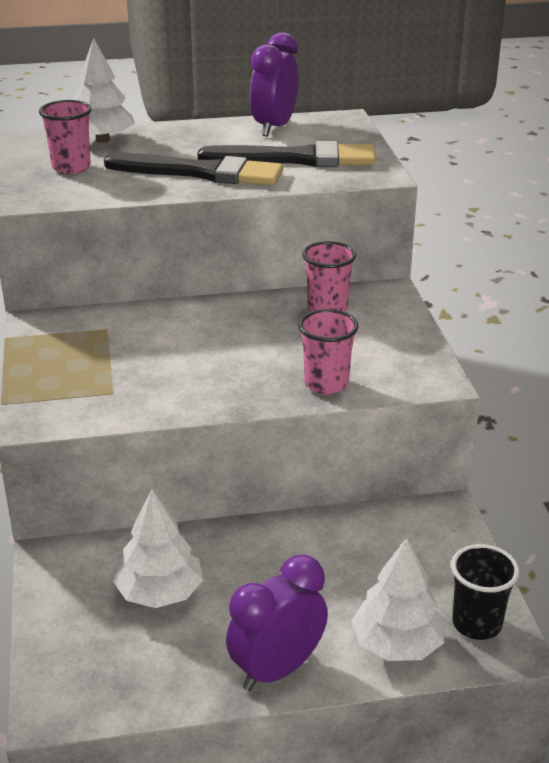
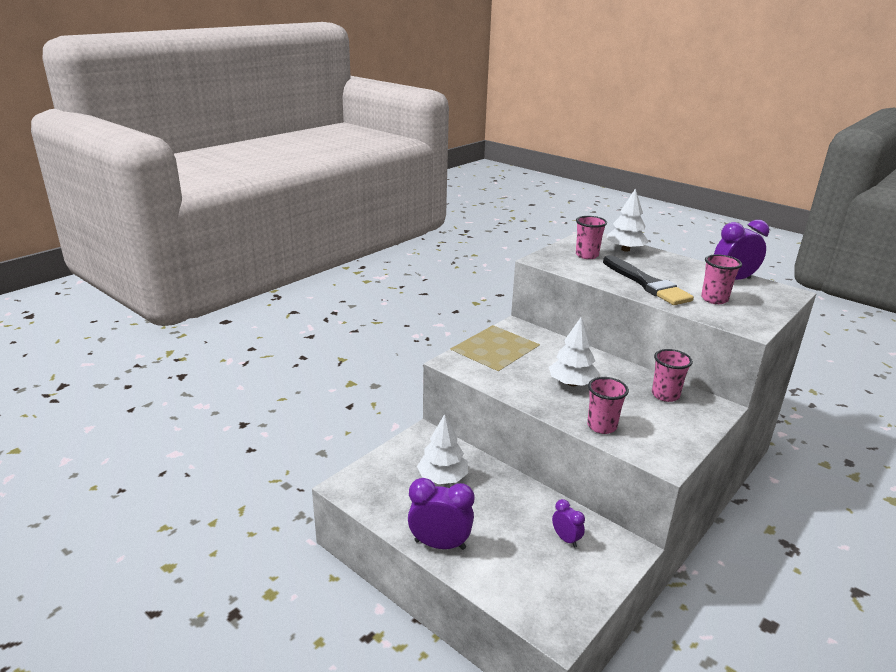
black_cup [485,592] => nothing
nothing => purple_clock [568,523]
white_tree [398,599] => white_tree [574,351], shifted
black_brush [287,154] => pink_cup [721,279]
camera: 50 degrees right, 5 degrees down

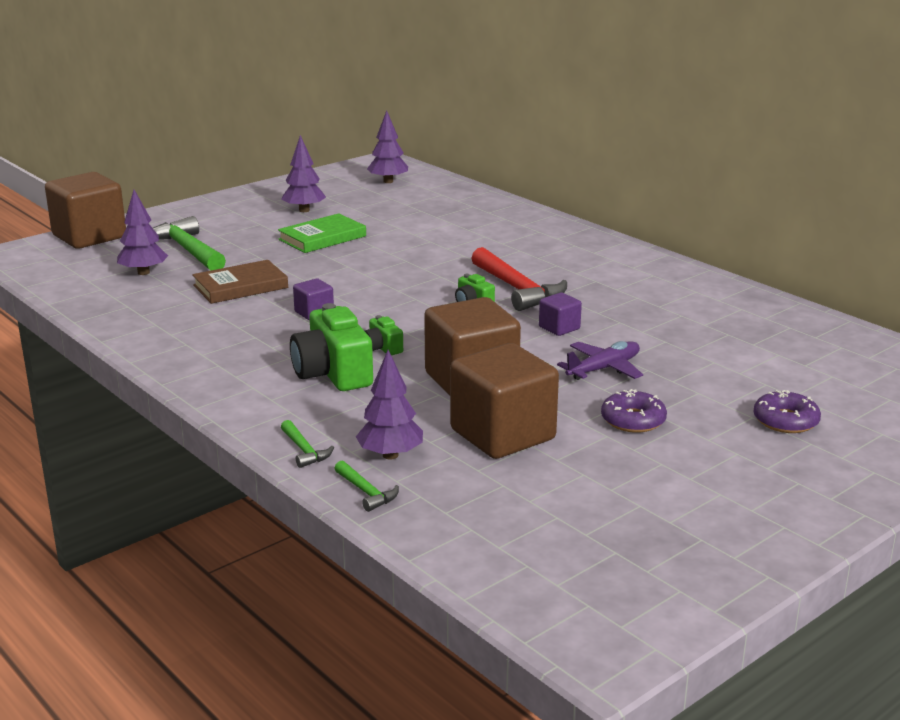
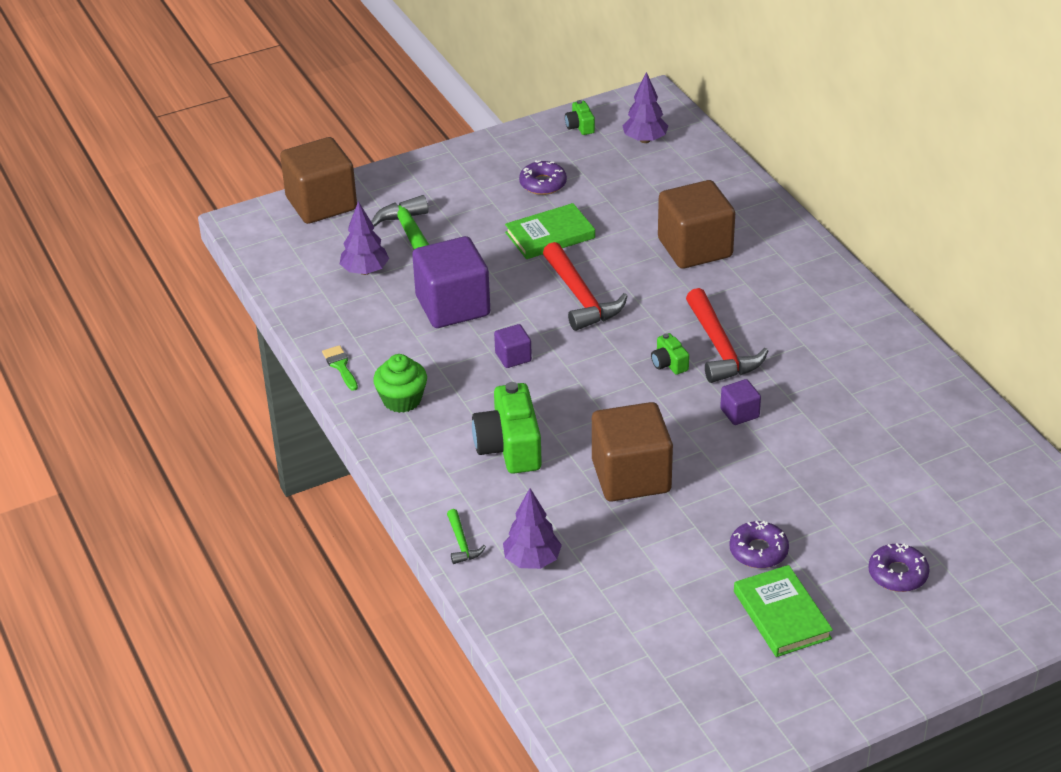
green_hammer [366,486] => nothing
purple_plane [600,360] => nothing
nothing => green_brush [340,368]
nothing => green_cupcake [400,383]
nothing => red_hammer [585,286]
nothing => green_book [783,611]
green_camera [384,335] => green_camera [580,117], shifted
brown_cube [504,401] => brown_cube [696,224], shifted
brown_book [240,282] => purple_cube [451,282]
purple_tree [304,173] => purple_donut [543,178]
camera: 15 degrees right, 15 degrees up

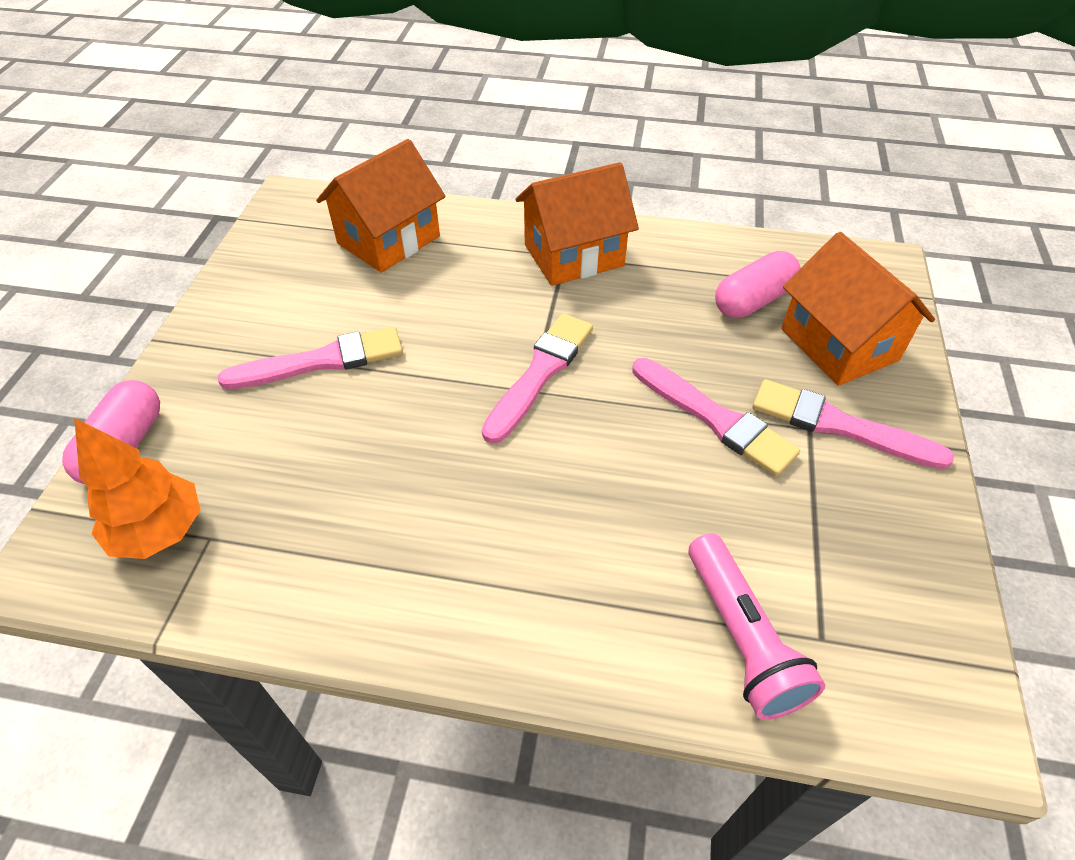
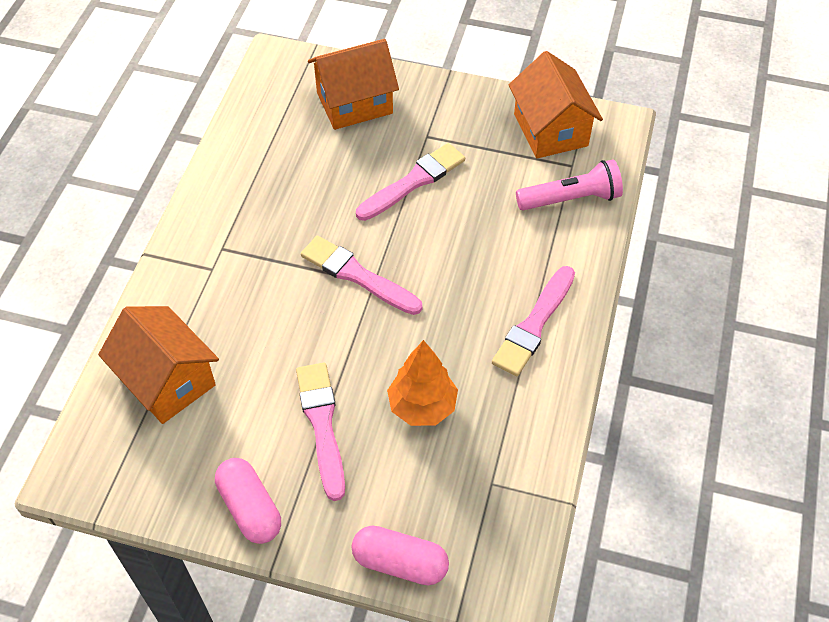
orange_tree [137,488] => orange_tree [422,383], shifted
orange_house [577,224] => orange_house [556,104], shifted
pink_capsule [758,284] => pink_capsule [248,501], shifted
pink_brush [853,424] => pink_brush [533,321], shifted
camera: 85 degrees left, 5 degrees up

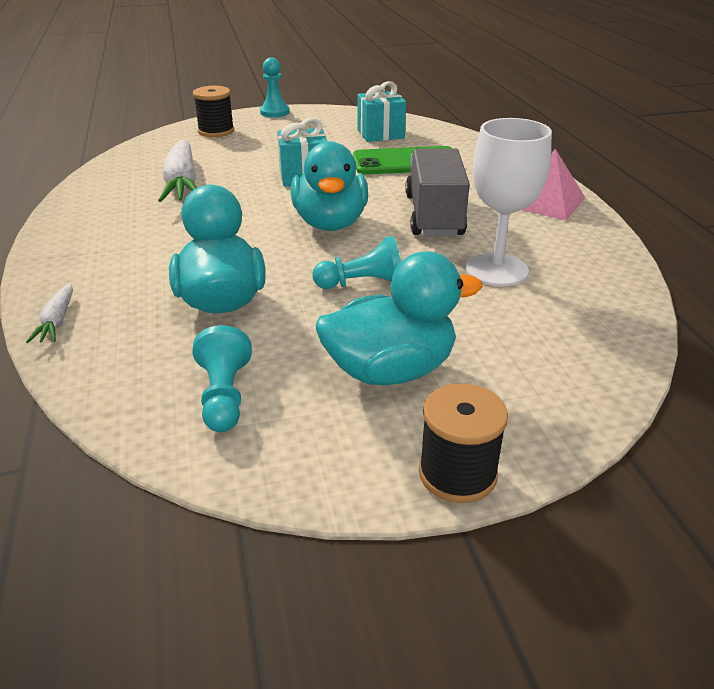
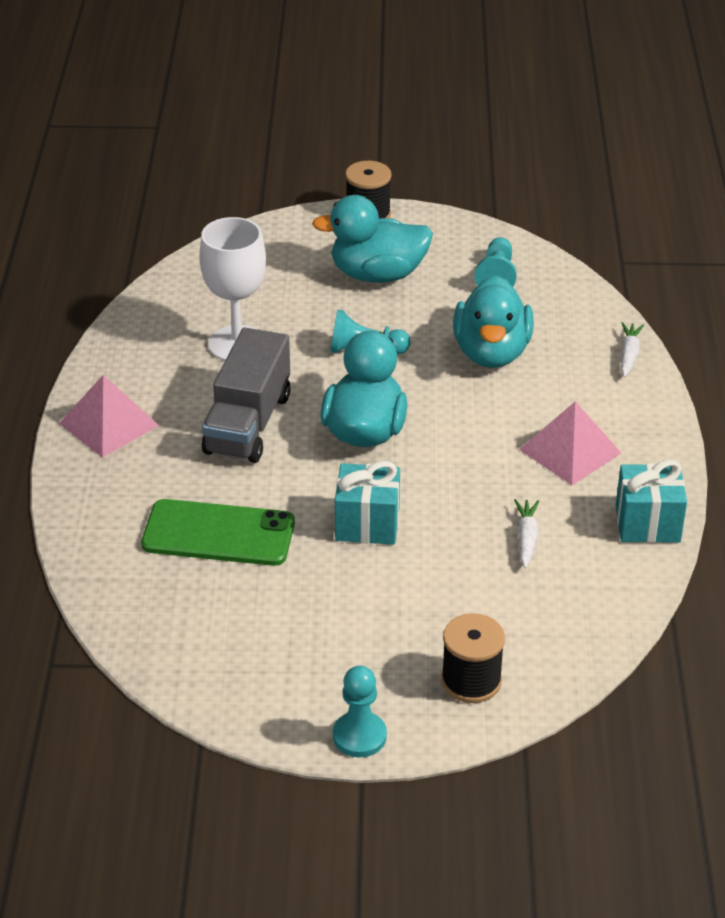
nothing => pink_pyramid [570,443]
turquoise_gift [381,111] => turquoise_gift [651,501], shifted
white_carrot [177,171] => white_carrot [526,534], x0.49
camera: 165 degrees left, 5 degrees up

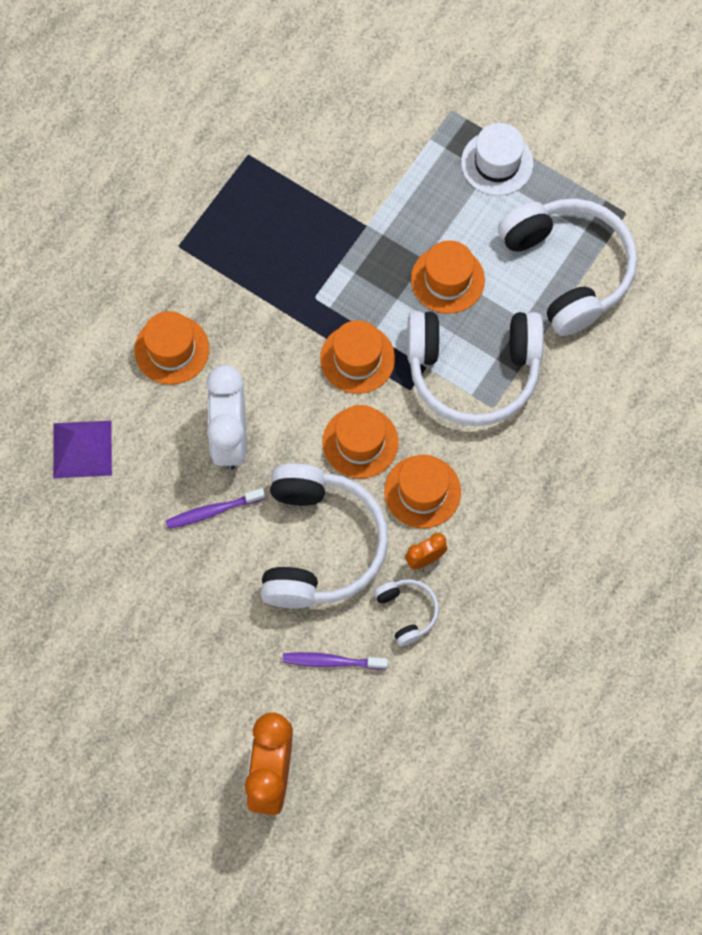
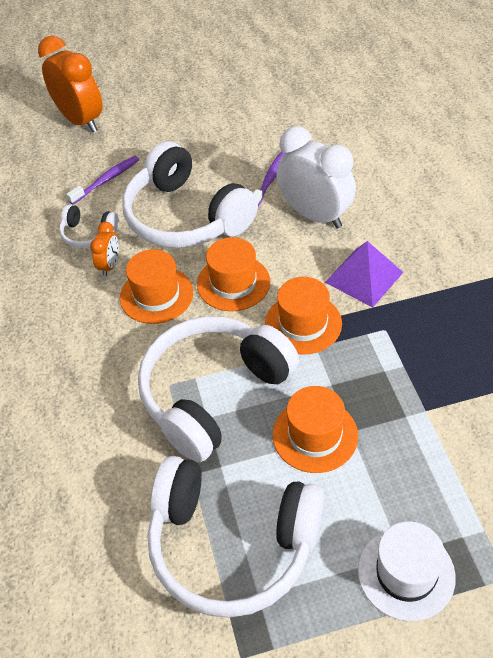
orange_hat [171,348] => nothing
purple_pyramid [82,449] => purple_pyramid [364,274], shifted
camera: 135 degrees right, 20 degrees down

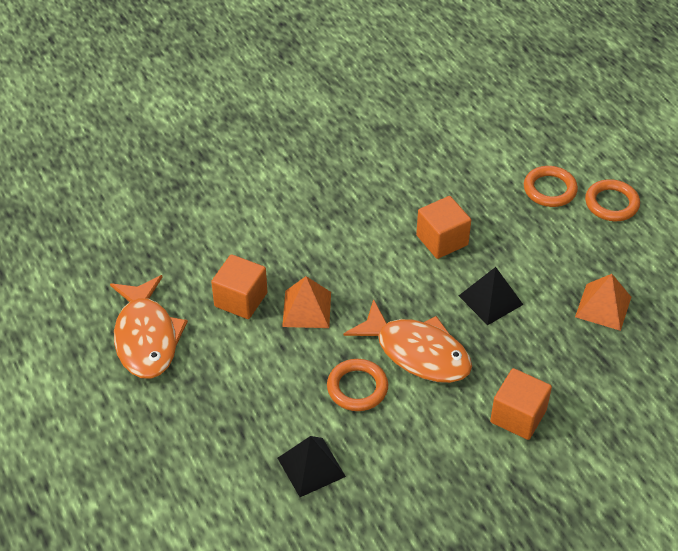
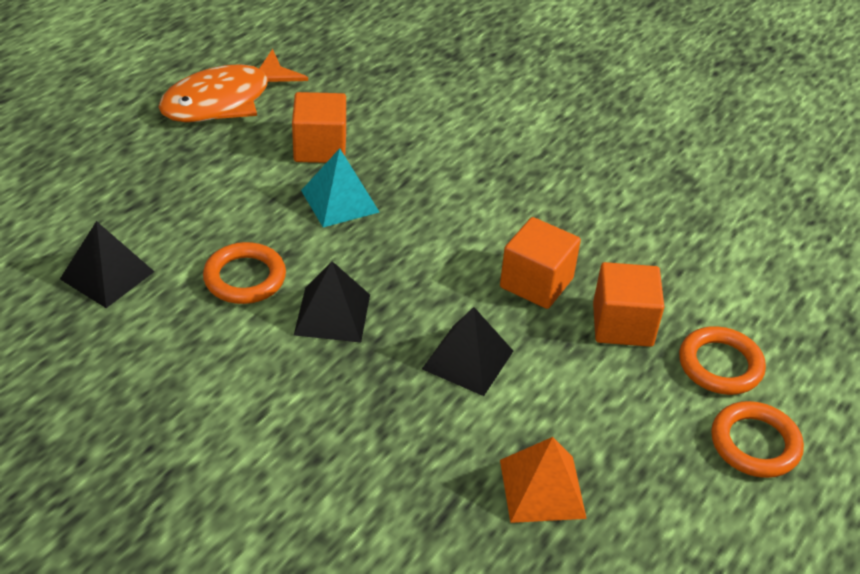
orange_cube [521,404] => orange_cube [628,304], shifted
orange_fish [408,341] => black_pyramid [332,302]
orange_pyramid [306,302] => turquoise_pyramid [340,187]
camera: 60 degrees right, 5 degrees down

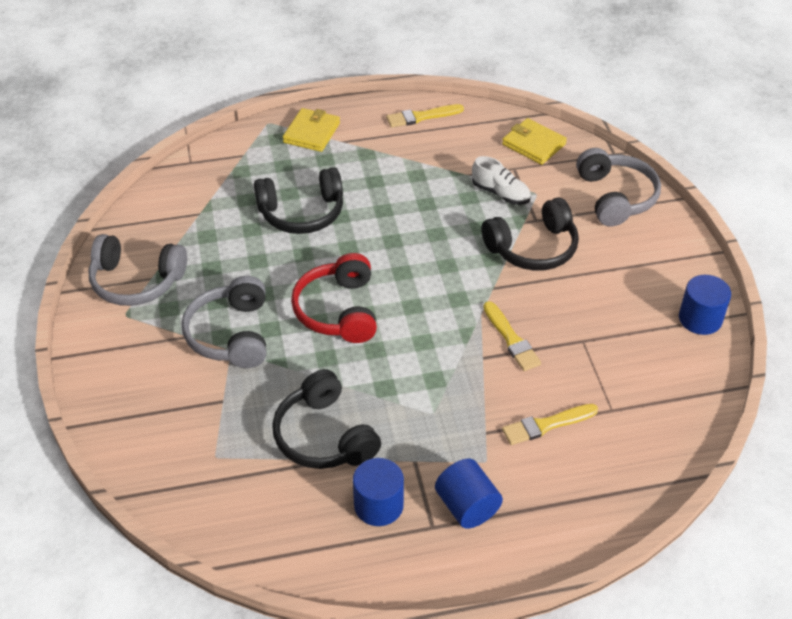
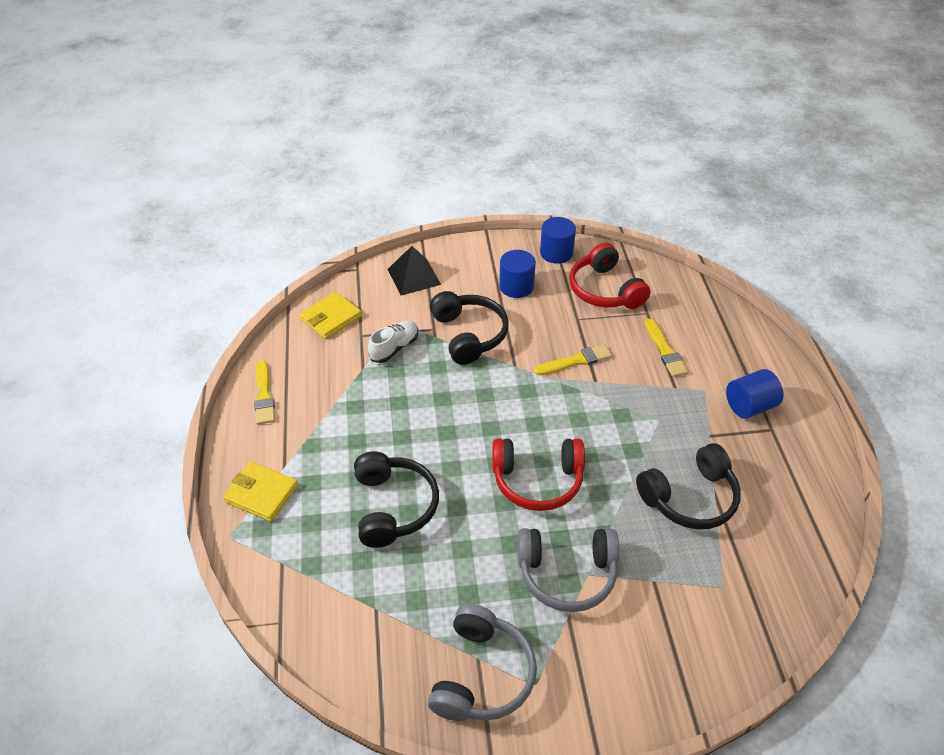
nothing => red_headphones [609,276]
blue_cylinder [378,492] => blue_cylinder [517,274], shifted
grey_headphones [618,187] => black_pyramid [414,271]
camera: 85 degrees left, 0 degrees up

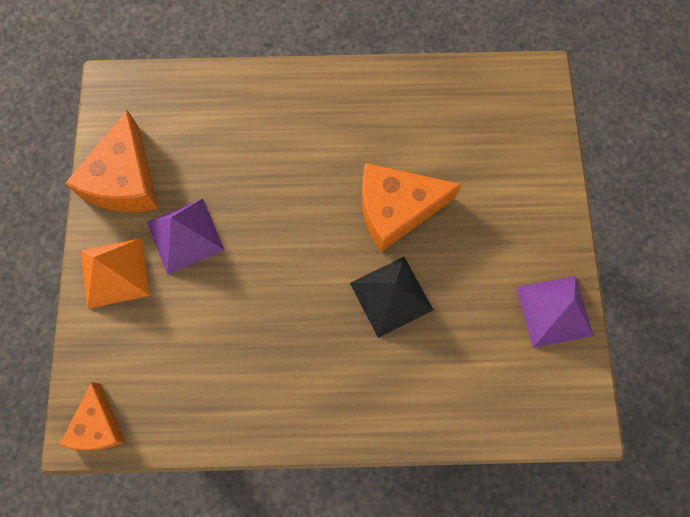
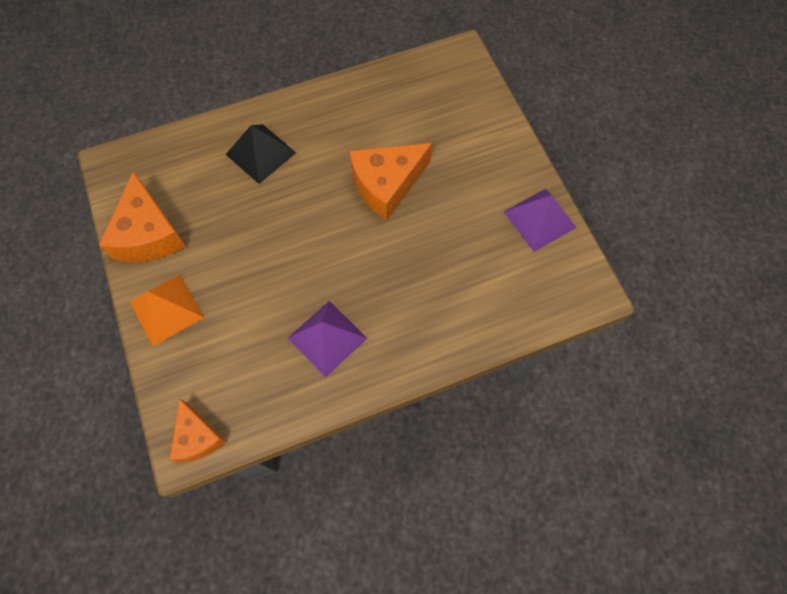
purple_pyramid [186,237] => purple_pyramid [327,339], shifted
black_pyramid [391,297] => black_pyramid [261,154], shifted
camera: 20 degrees left, 5 degrees down

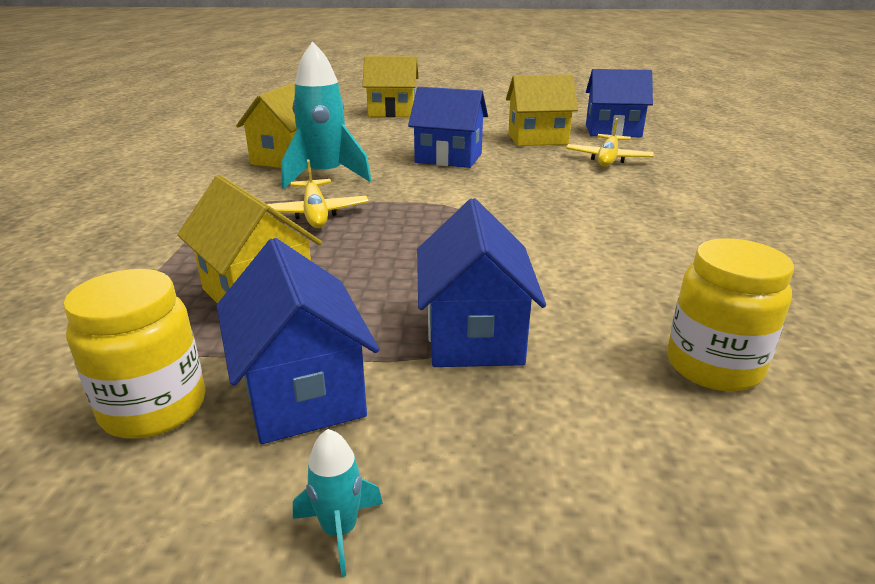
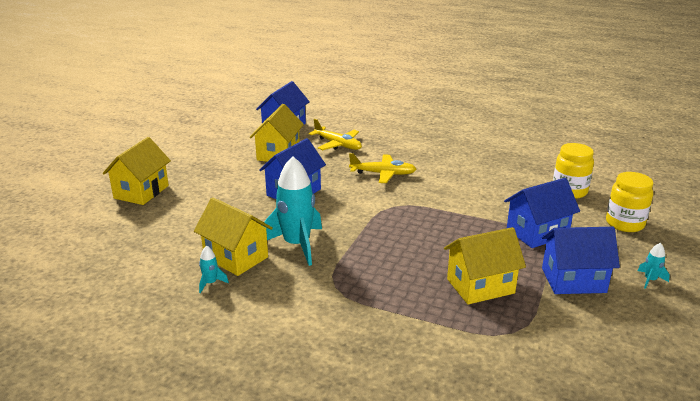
nothing => turquoise_rocket [214,269]
yellow_jar [134,354] => yellow_jar [629,202], shifted
yellow_plane [317,194] => yellow_plane [382,168], shifted
blue_house [481,282] => blue_house [542,213], 45 degrees counterclockwise
camera: 70 degrees left, 0 degrees up

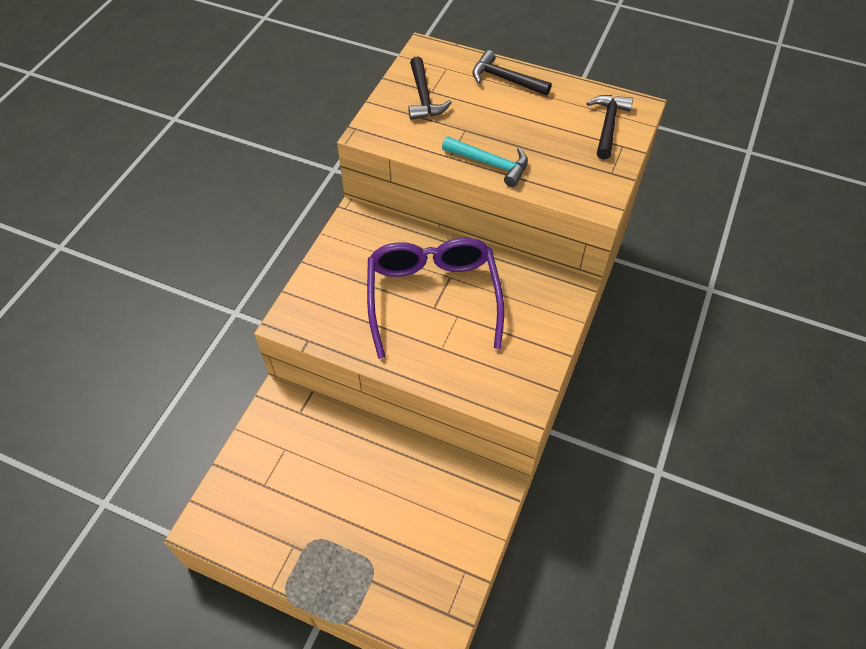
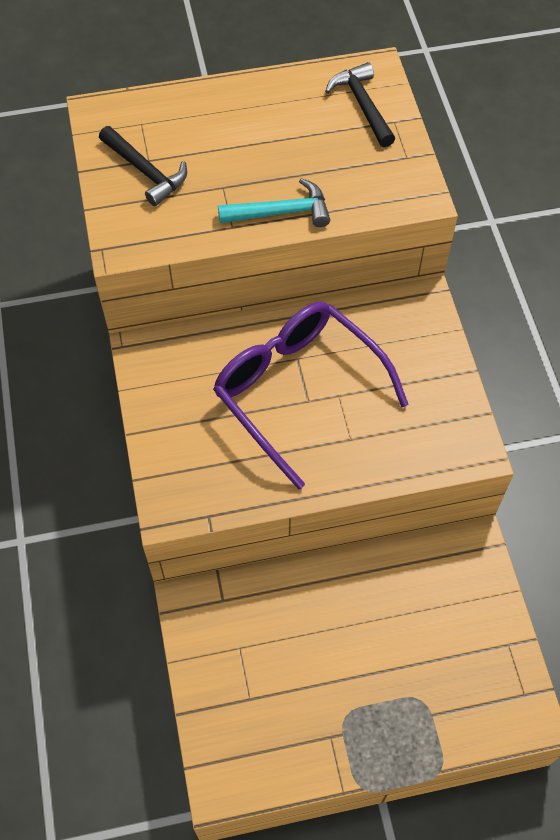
black_hammer [512,73] => nothing
camera: 35 degrees left, 5 degrees up

